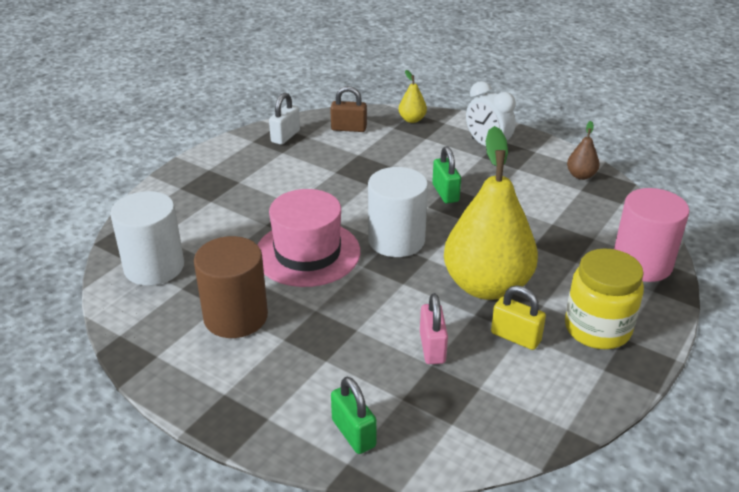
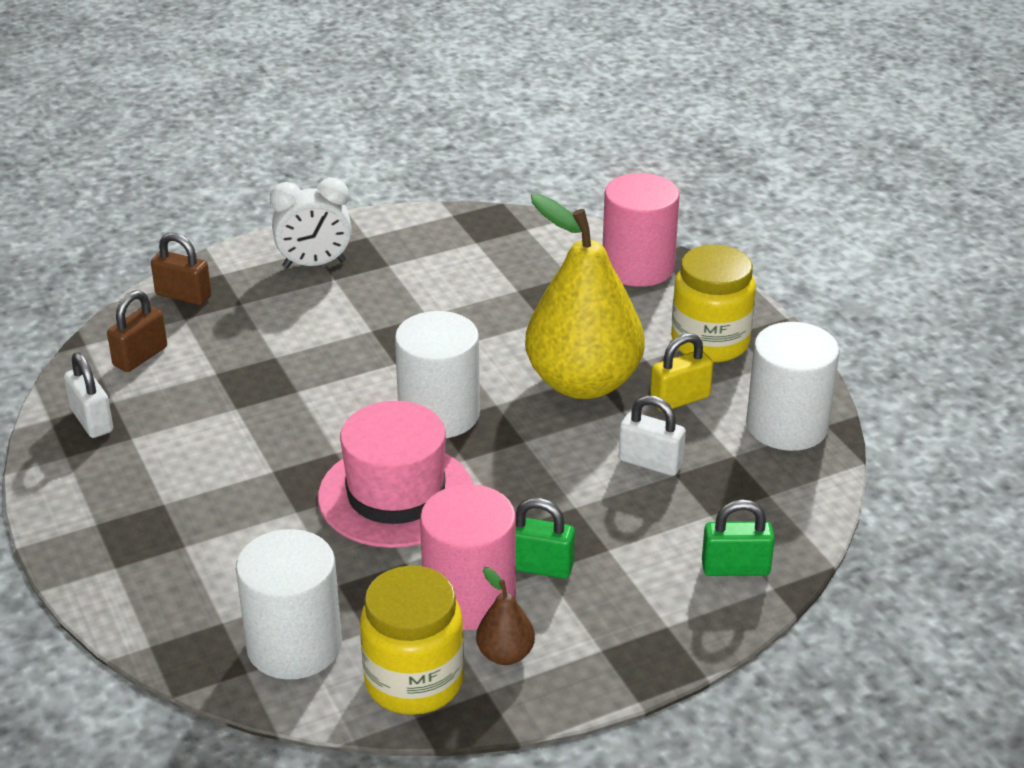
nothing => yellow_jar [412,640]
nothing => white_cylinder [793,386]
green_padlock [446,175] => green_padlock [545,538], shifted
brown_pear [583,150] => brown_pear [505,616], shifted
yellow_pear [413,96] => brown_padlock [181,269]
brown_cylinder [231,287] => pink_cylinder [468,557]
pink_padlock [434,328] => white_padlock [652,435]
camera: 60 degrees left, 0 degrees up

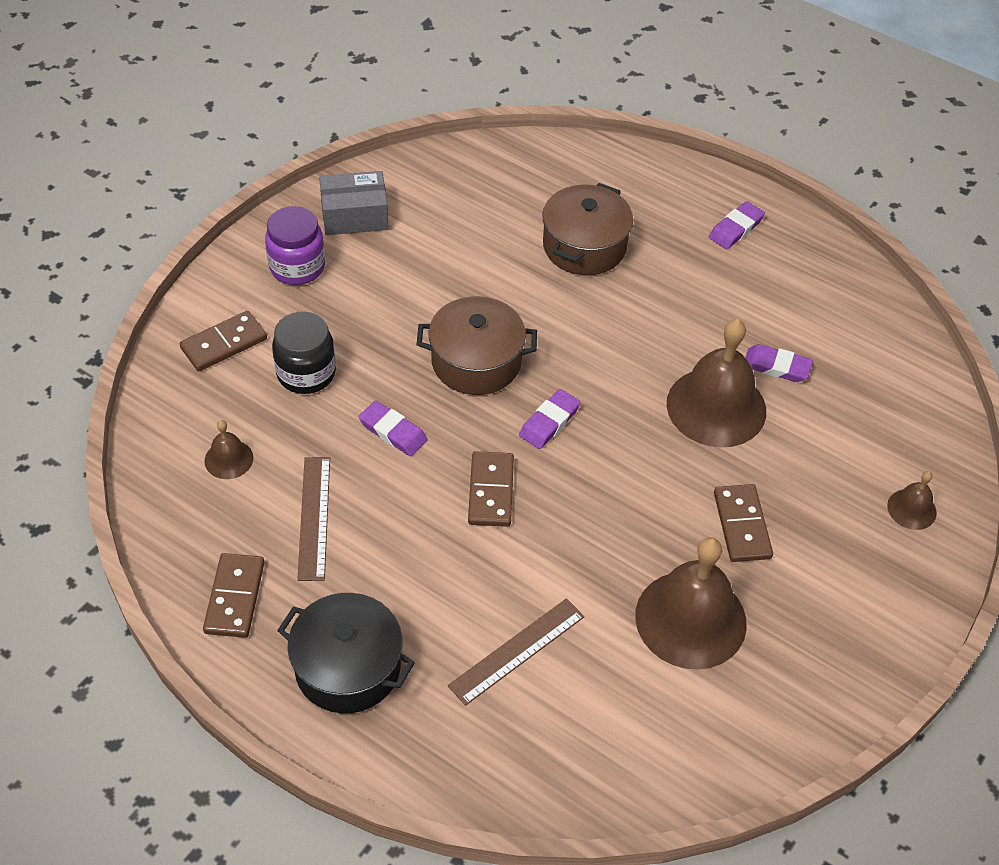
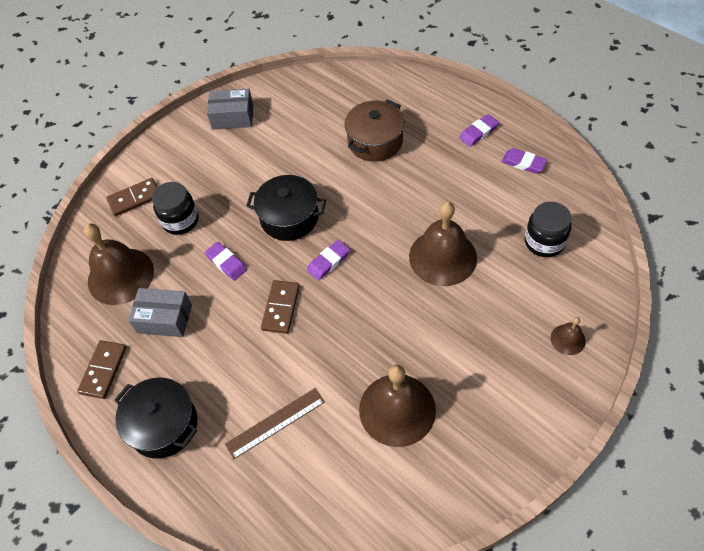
purple_jar [295,245] => nothing
brown_domino [743,523] => nothing
nothing => black_jar [548,229]
purple_eraser [779,363] => purple_eraser [524,161], shifted
brown_ruler [313,519] => grey_box [160,312]
brown_pot [476,345] => black_pot [286,208]
brown_bell [228,449] => brown_bell [119,264], x2.14
camera: 15 degrees right, 5 degrees up

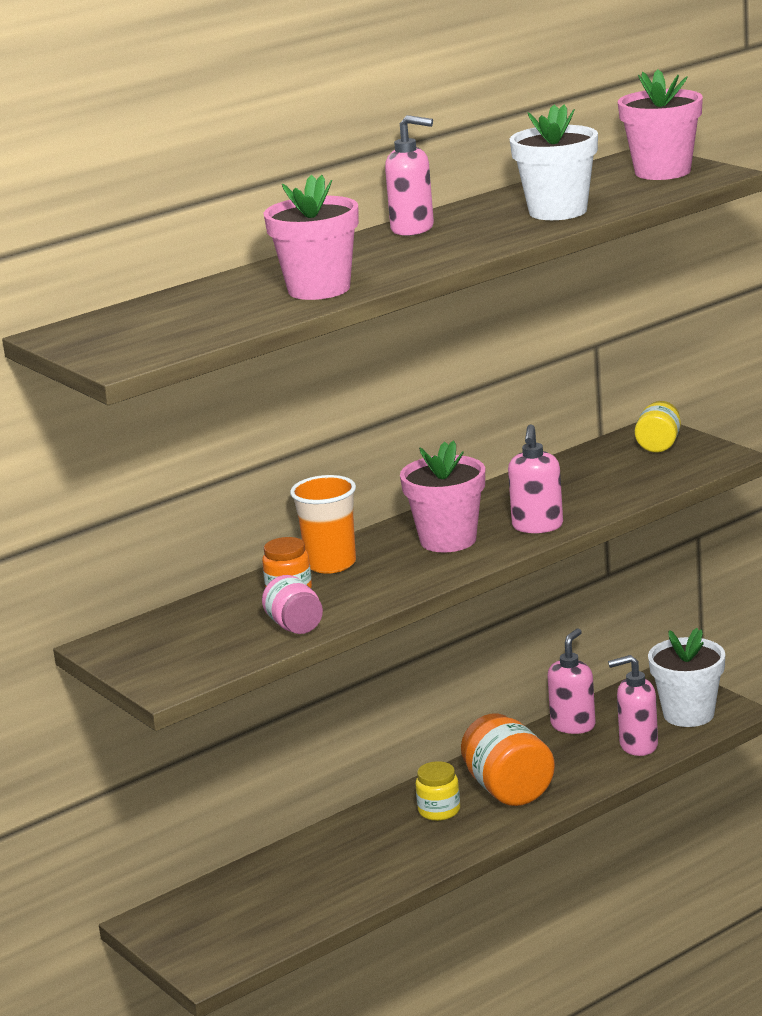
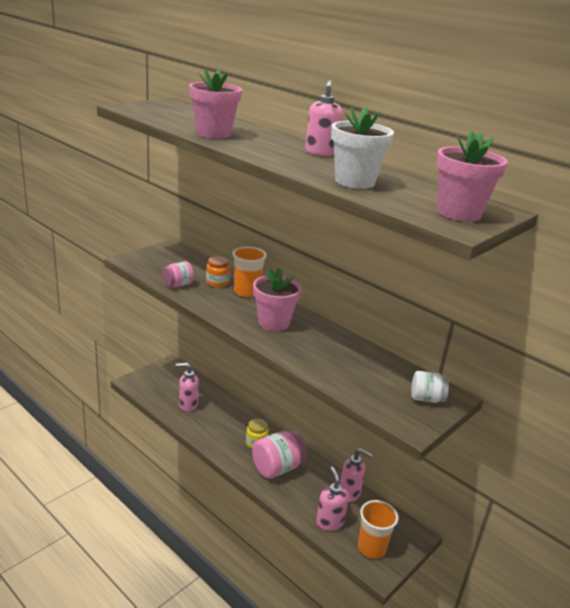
pink_soap_dispenser [535,478] => pink_soap_dispenser [187,387], shifted
white_flower_pot [686,677] => orange_cup [378,529]
orange_jar [508,759] => pink_jar [279,454]
yellow_jar [658,427] => white_jar [430,387]
camera: 75 degrees right, 5 degrees up

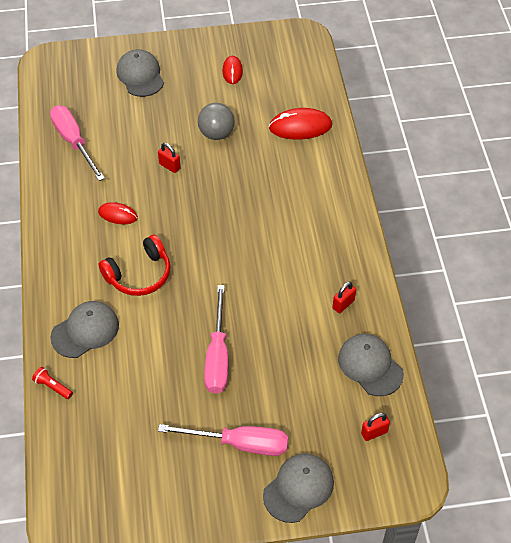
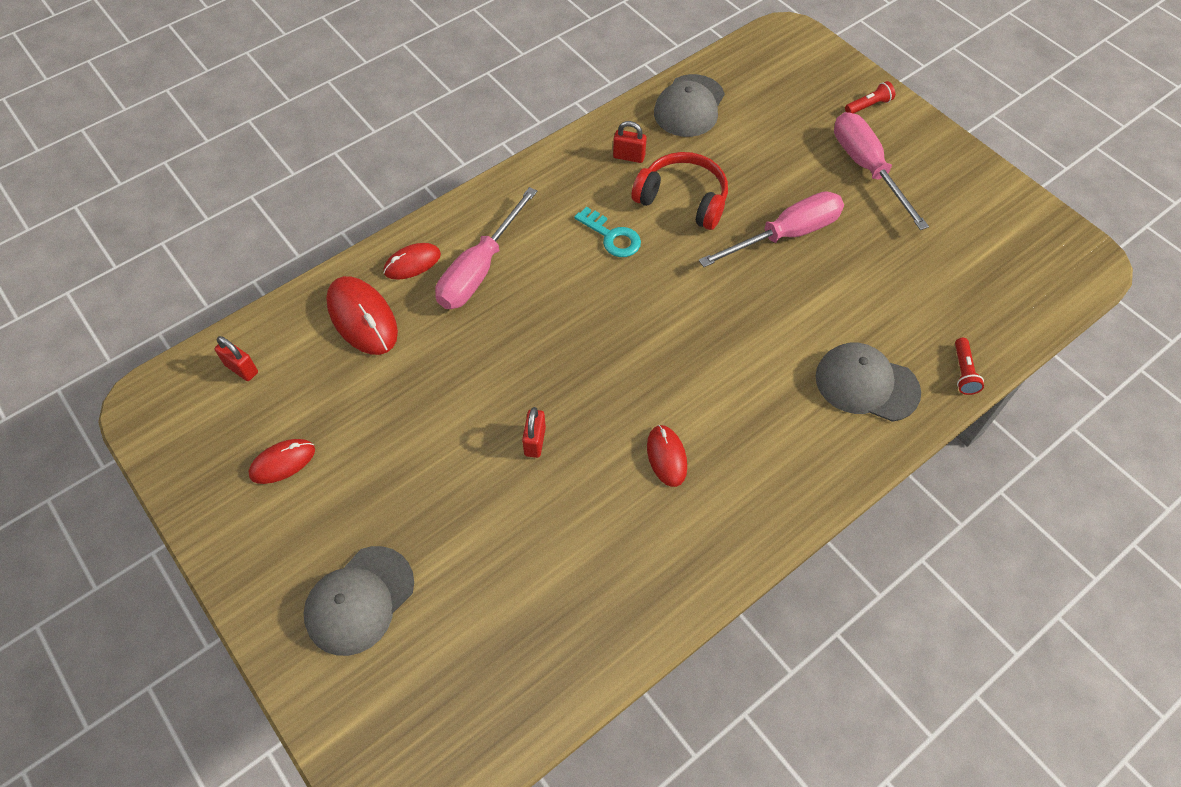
grey_ball [216,121] => nothing
nothing => red_mouse [412,261]
nothing => turquoise_key [607,232]
pink_screwdriver [77,143] => pink_screwdriver [486,248], shifted
red_headphones [135,265] => red_headphones [679,191], shifted
red_padlock [375,427] => red_padlock [236,358], shifted
grey_cap [298,488] => red_flashlight [870,97]
camera: 120 degrees left, 5 degrees up

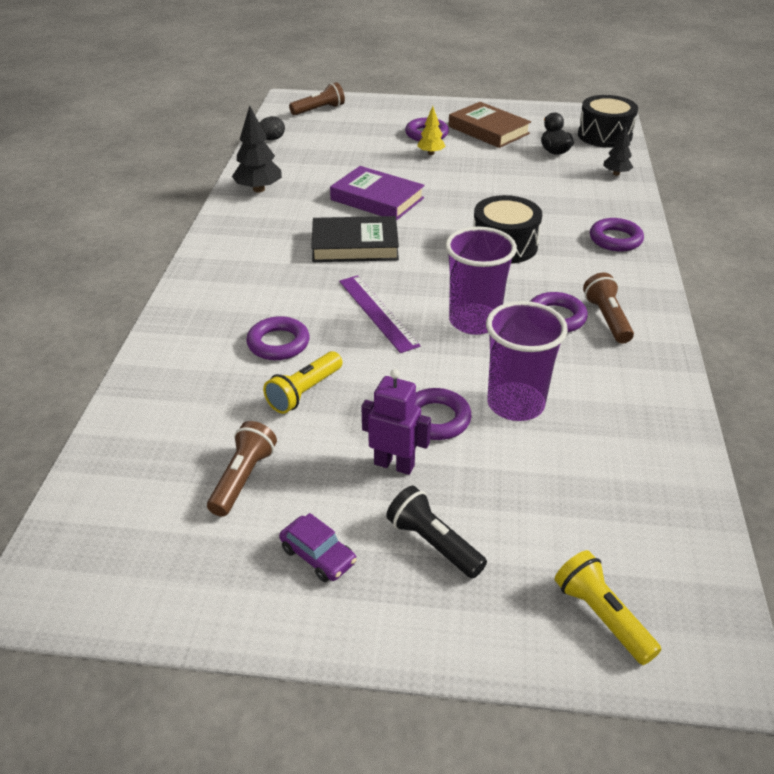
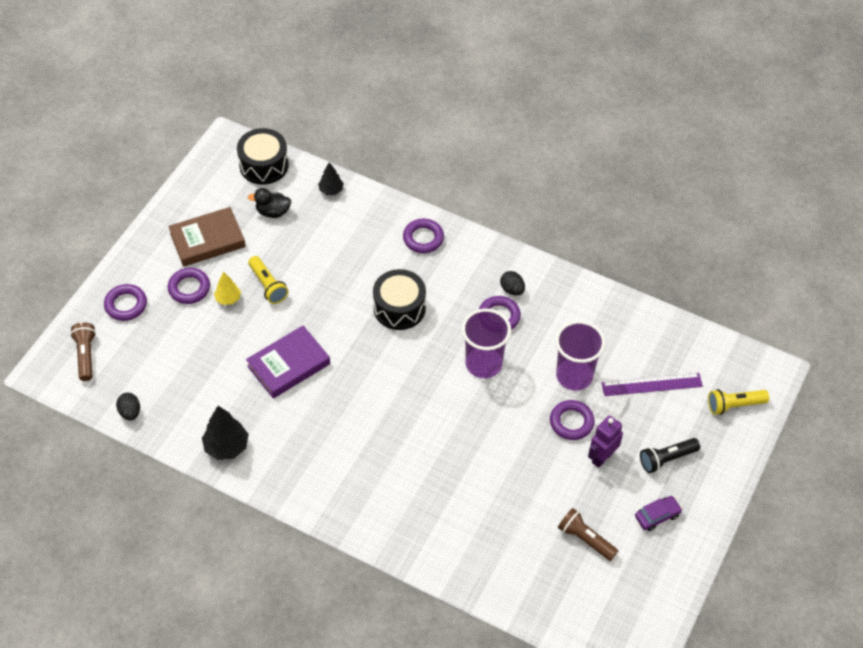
black_book [355,239] => nothing
purple_ring [277,338] => purple_ring [125,302], shifted
yellow_flashlight [302,382] => yellow_flashlight [268,280], shifted
purple_ruler [380,314] => purple_ruler [652,384], shifted
brown_flashlight [608,308] => black_egg [512,283]
camera: 70 degrees left, 15 degrees up

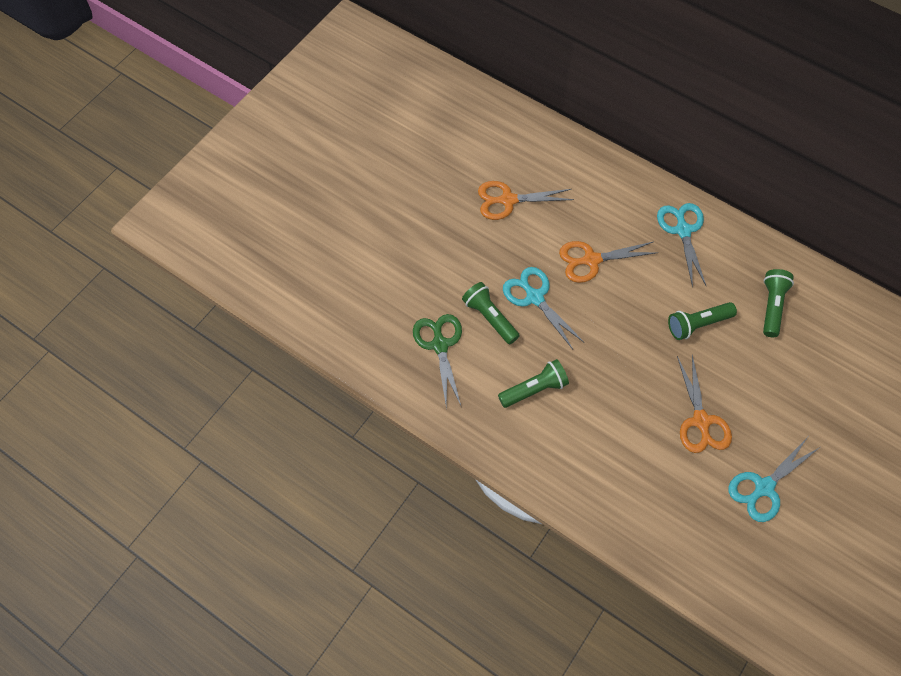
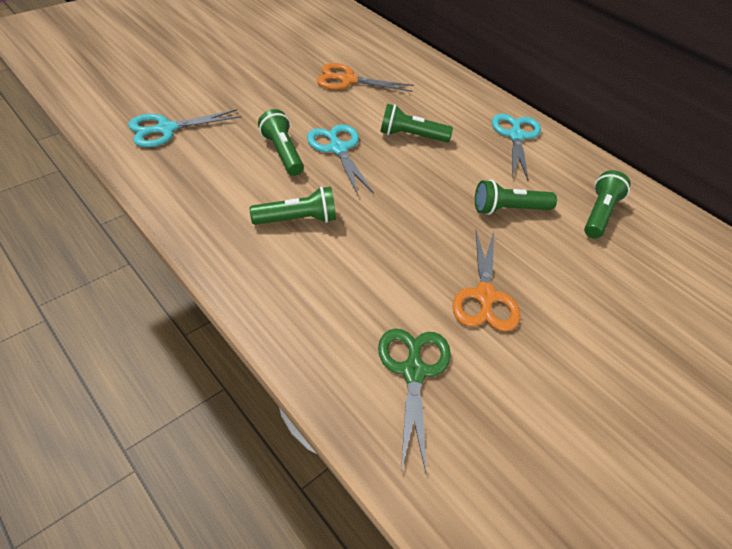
green_scissors [437,360] => green_scissors [414,400], shifted
turquoise_scissors [774,479] => turquoise_scissors [185,128], shifted
orange_scissors [609,262] => green_flashlight [416,123]
camera: 10 degrees right, 15 degrees down

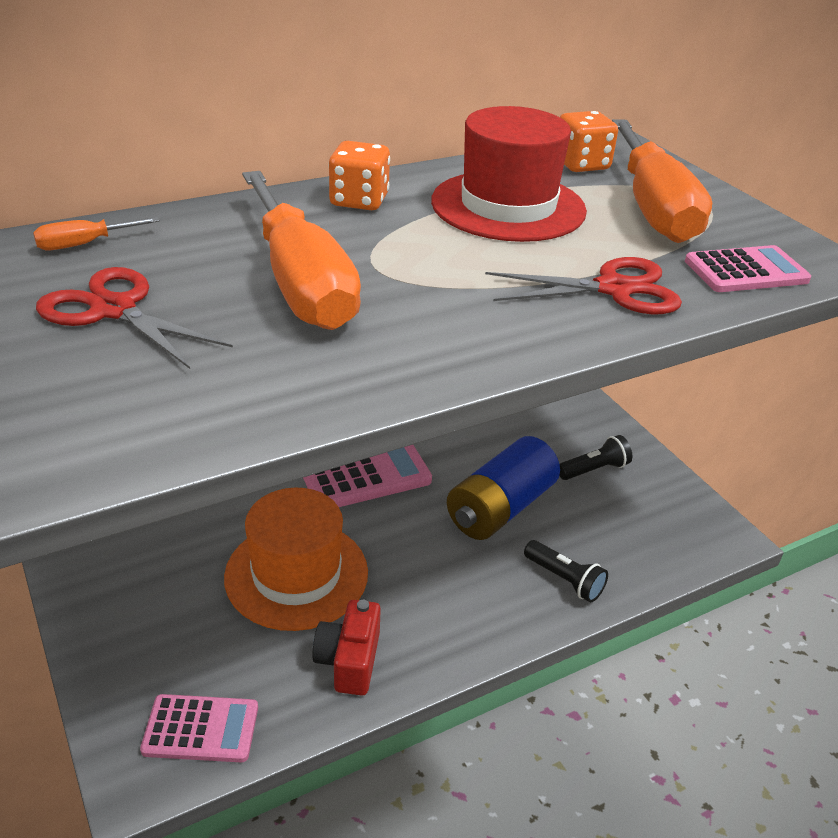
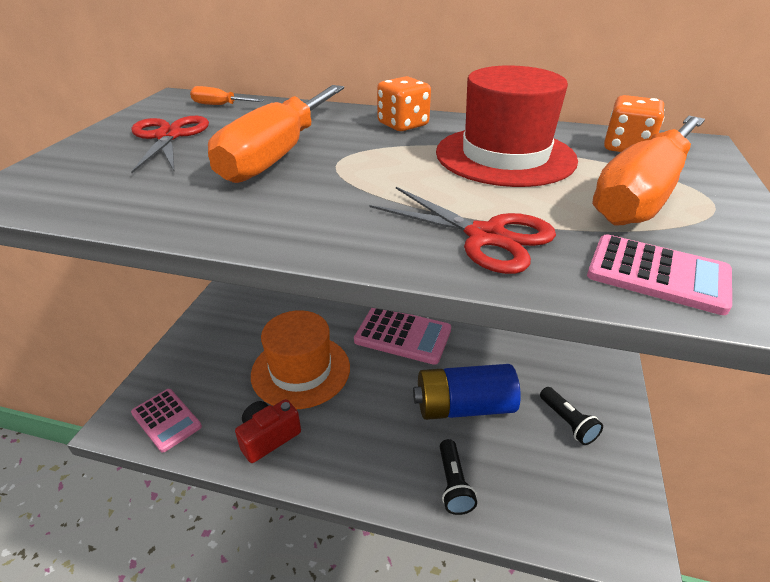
black_flashlight [595,457] => black_flashlight [571,416], 45 degrees clockwise
camera: 45 degrees right, 0 degrees up

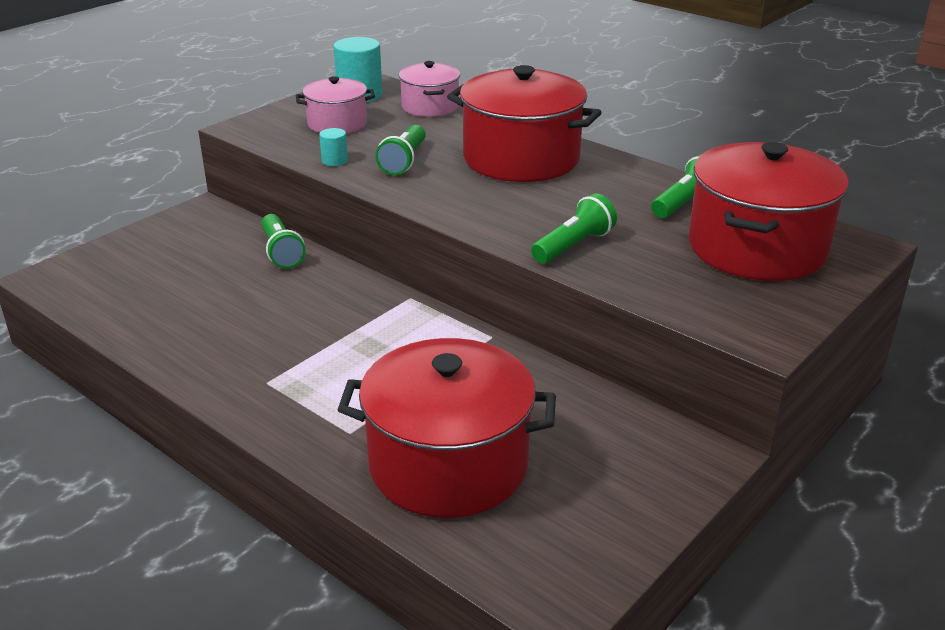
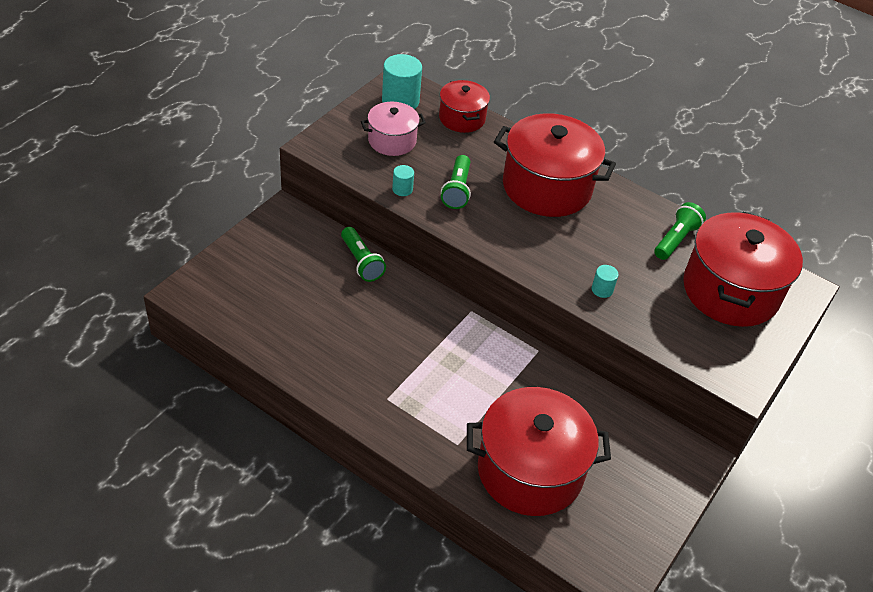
green_flashlight [574,228] => turquoise_cylinder [605,281]
pink_pot [429,89] => red_pot [464,106]
camera: 10 degrees left, 15 degrees up

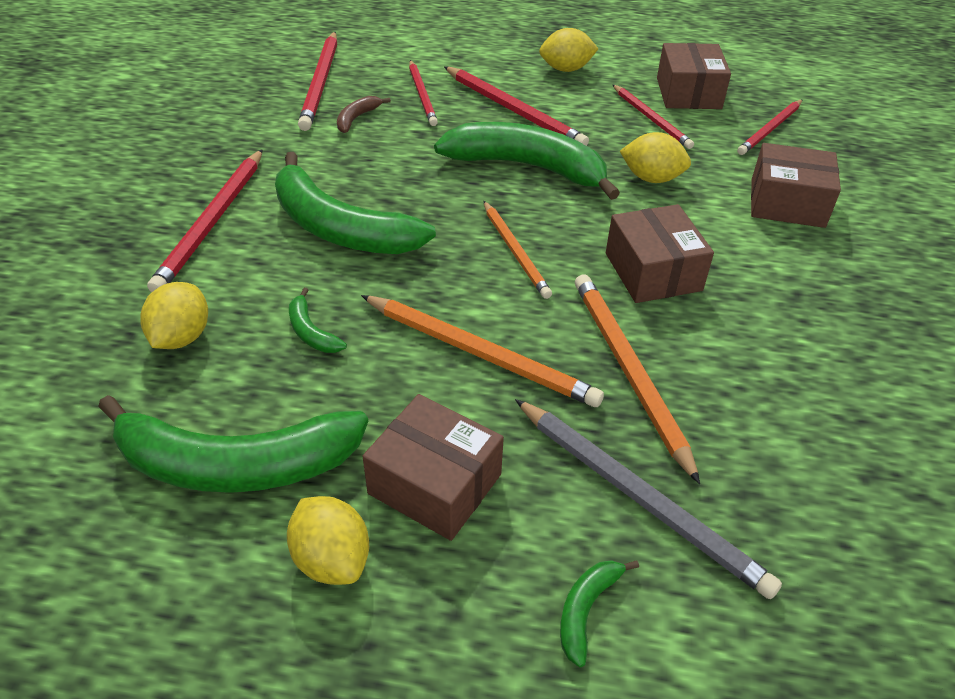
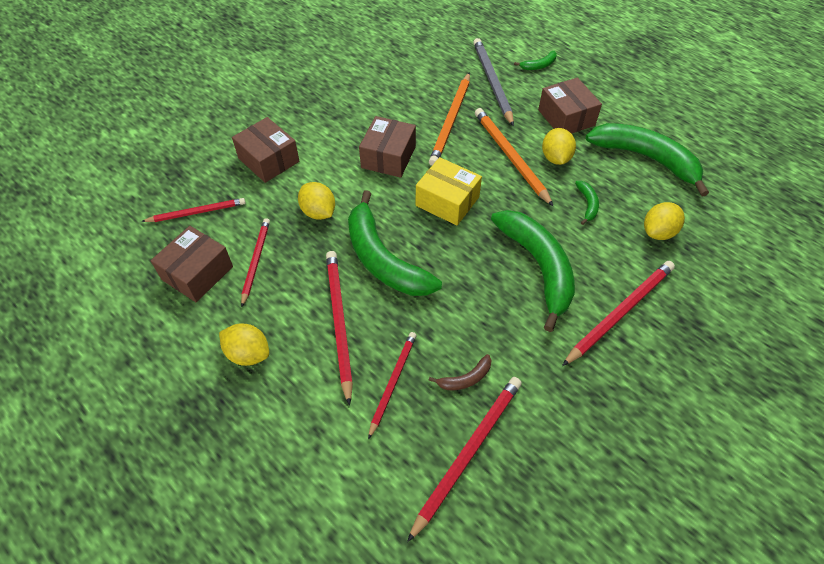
yellow_lemon [328,540] => yellow_lemon [559,146], shifted
orange_pencil [518,250] => yellow_box [449,191]
camera: 145 degrees left, 10 degrees up

